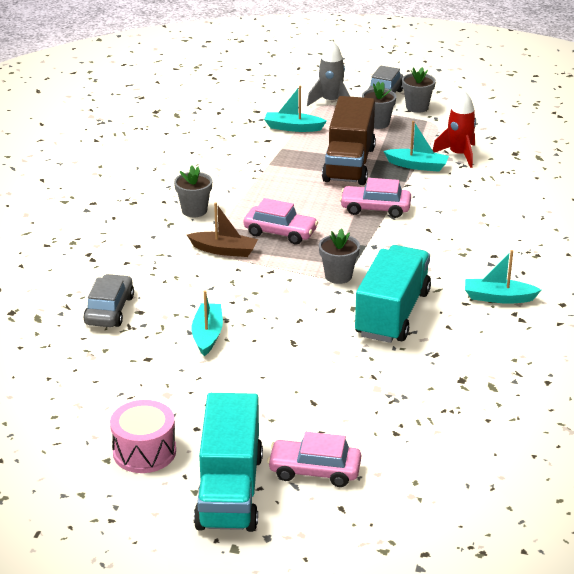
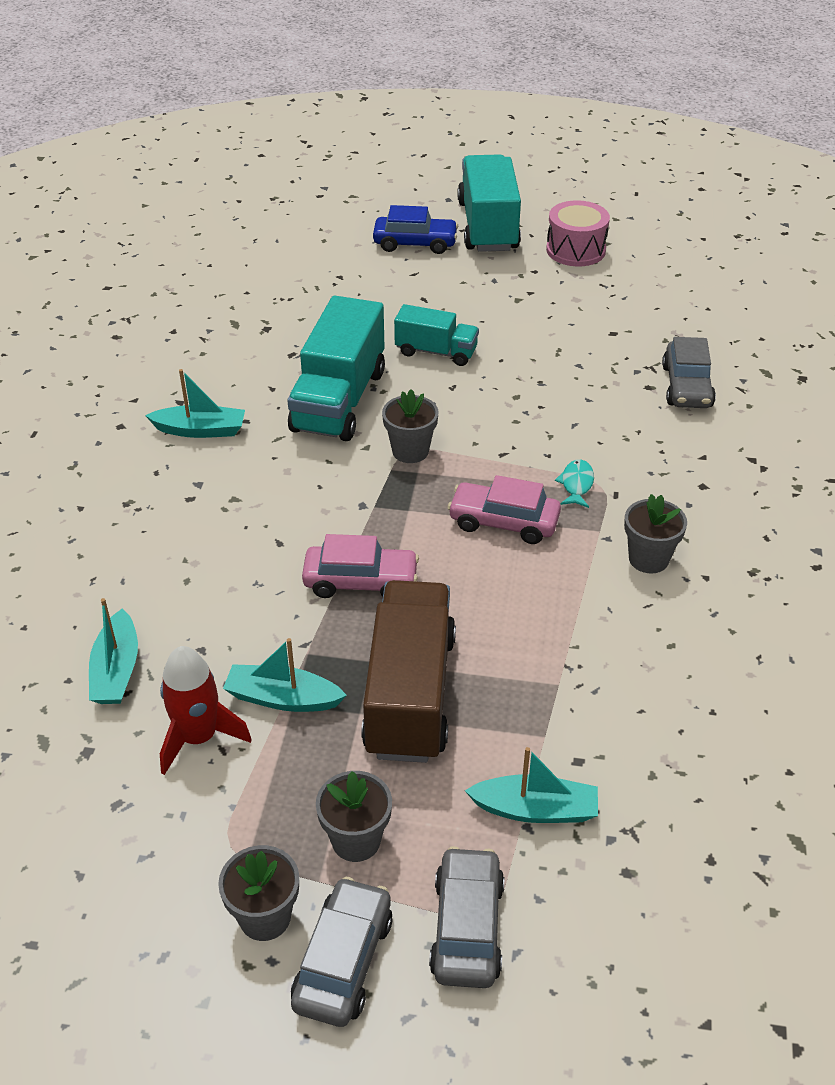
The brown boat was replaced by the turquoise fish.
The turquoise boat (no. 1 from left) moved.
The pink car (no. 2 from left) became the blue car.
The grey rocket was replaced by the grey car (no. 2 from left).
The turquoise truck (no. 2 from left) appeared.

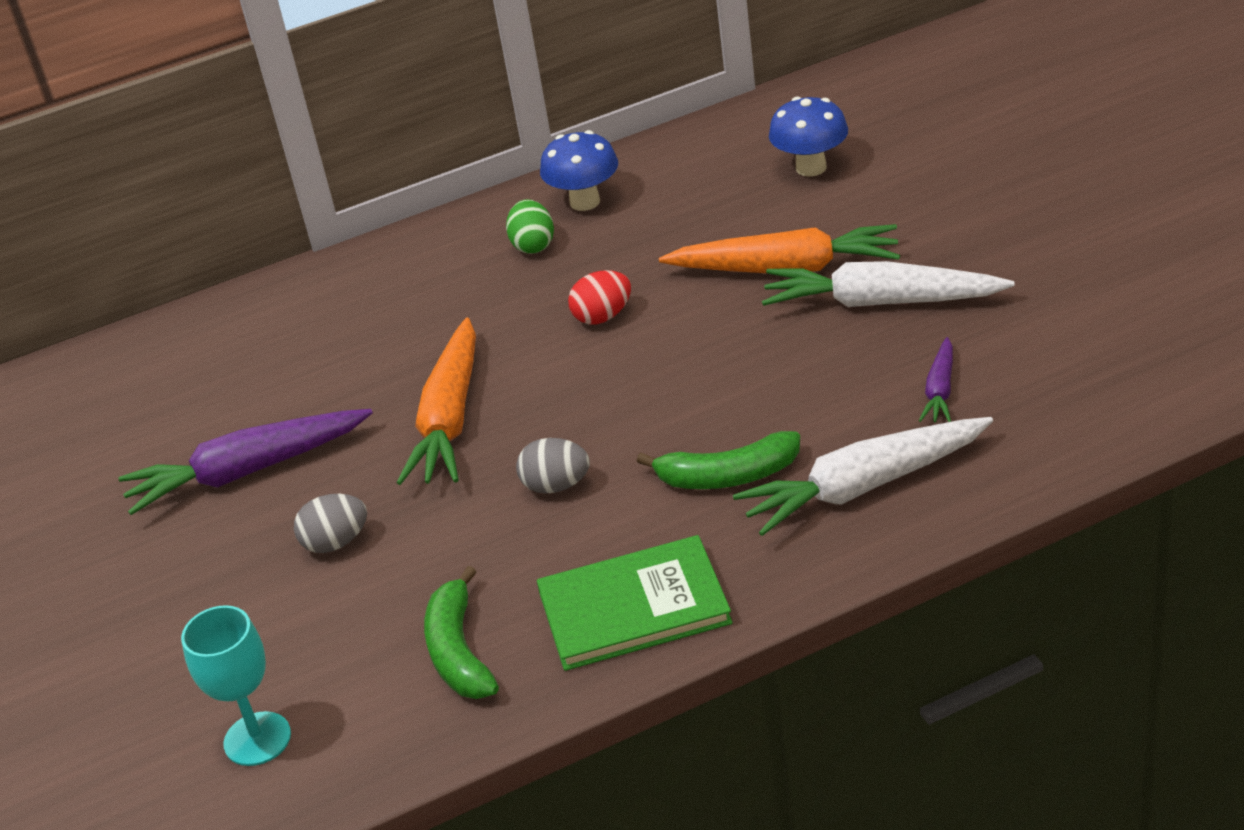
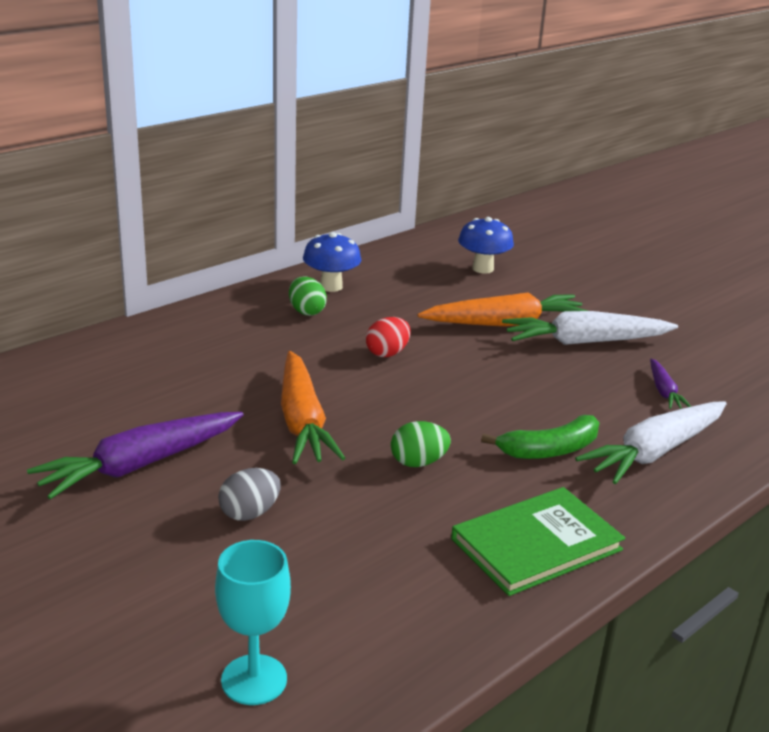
The green banana (no. 1 from left) disappeared.
The grey egg (no. 2 from left) became the green egg (no. 2 from left).

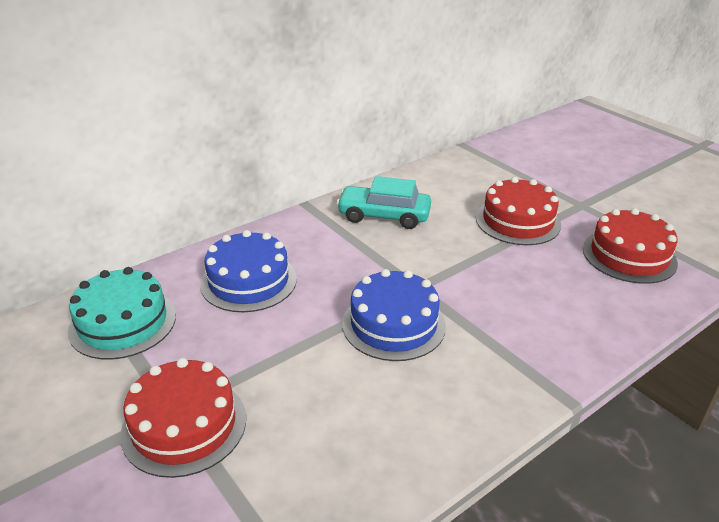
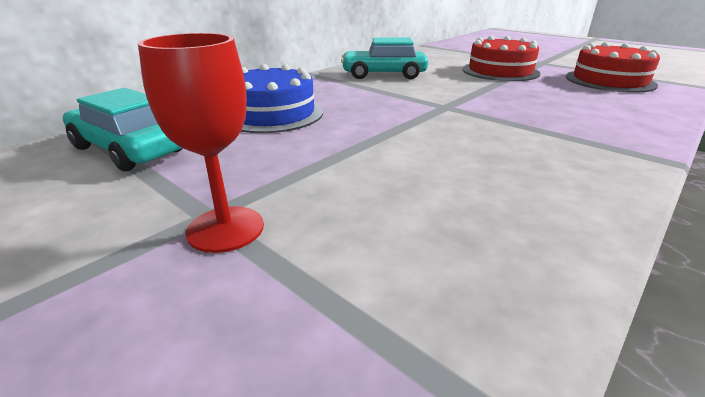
The turquoise cake was replaced by the turquoise car (no. 1 from left).
The red cake (no. 1 from left) was replaced by the red goblet.
The blue cake (no. 2 from left) disappeared.

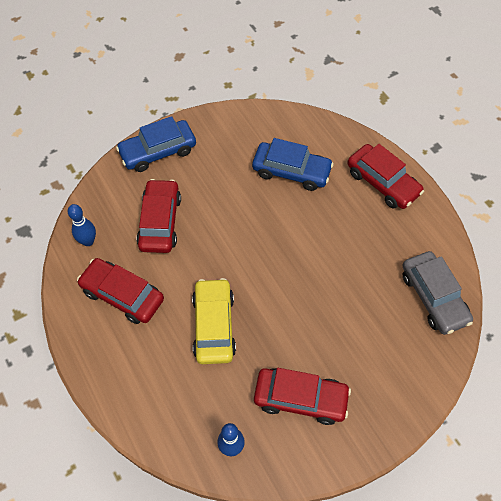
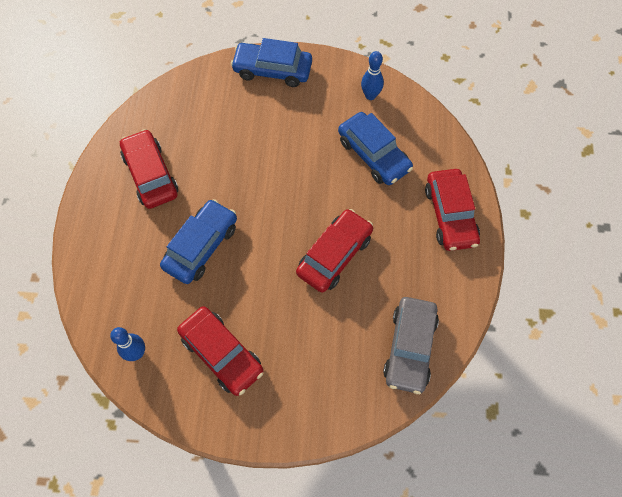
The blue bowling pin (no. 1 from left in the first image) moved.
The red car (no. 2 from left in the first image) moved.
The yellow car became the blue car (no. 1 from left).

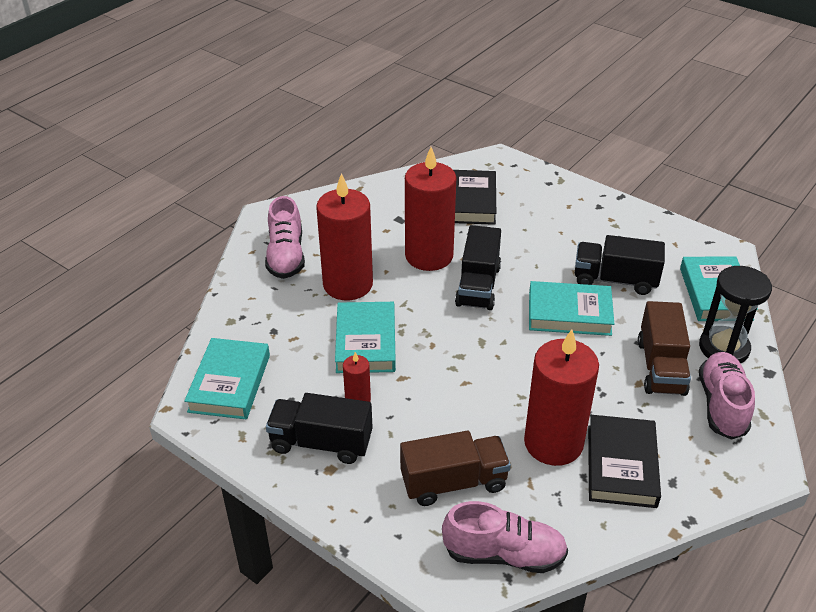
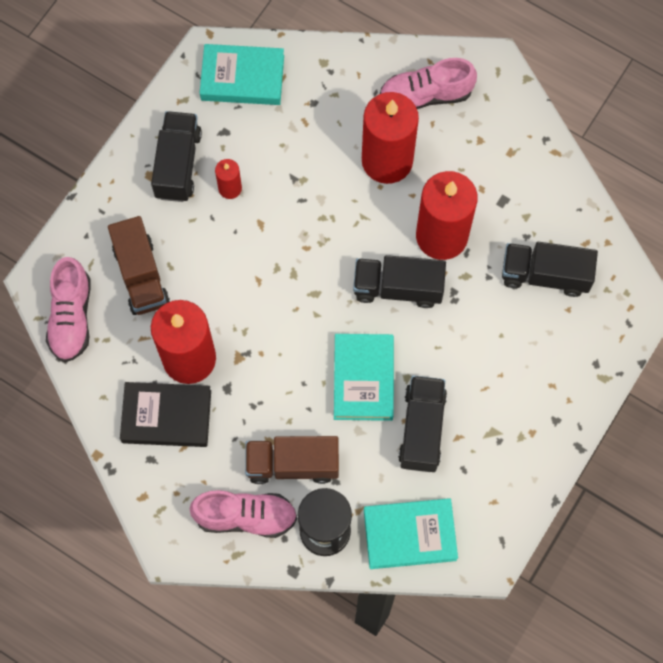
The turquoise book (no. 2 from left) disappeared.
The black book (no. 1 from left) was replaced by the black truck (no. 4 from left).

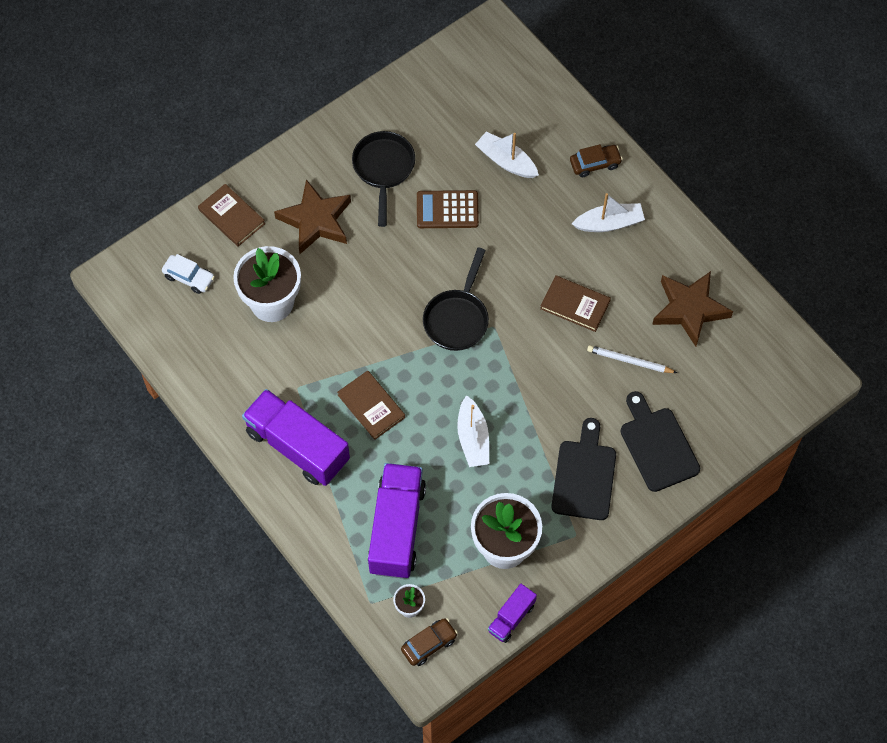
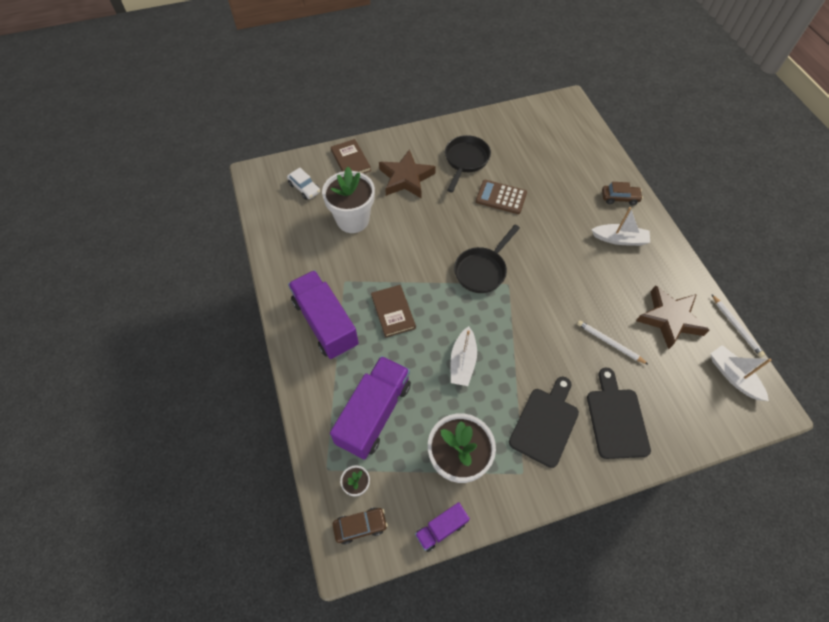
The white boat (no. 2 from left in the first image) moved.
The brown book (no. 3 from left) disappeared.
The white pencil (no. 2 from left) appeared.

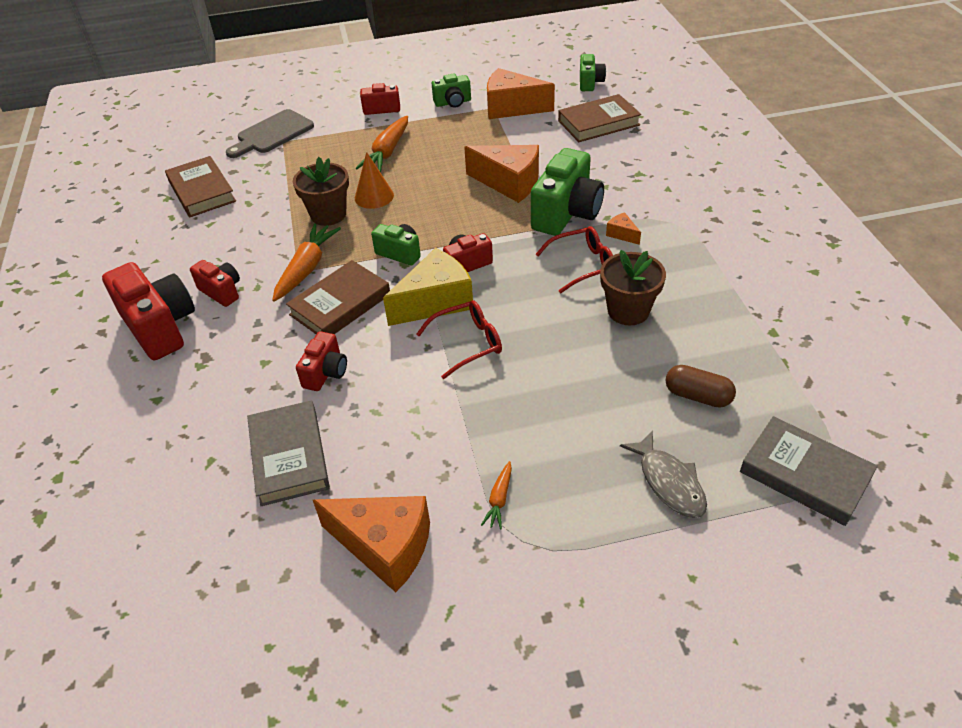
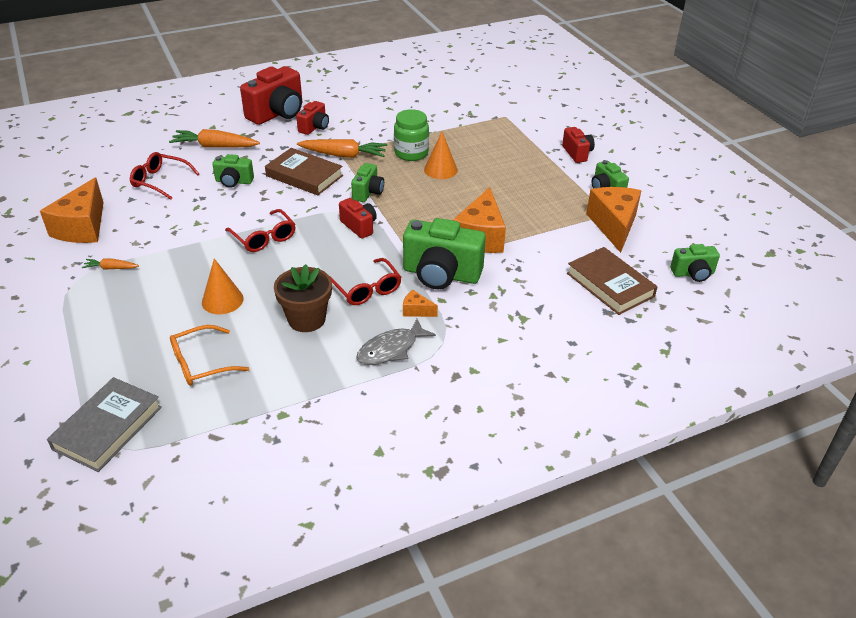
The brown book (no. 1 from left) disappeared.
The grey cutting board disappeared.
The grey book (no. 1 from left) was replaced by the red glasses (no. 1 from left).
The brown flower pot (no. 1 from left) was replaced by the green jar.
The red camera (no. 3 from left) became the green camera (no. 1 from left).
The orange carrot (no. 2 from left) moved.
The yellow cheese disappeared.
The orange cheese (no. 4 from left in the first image) turned 105 degrees counterclockwise.
The grey fish moved.
The brown capsule was replaced by the orange glasses.
The orange cone (no. 1 from left) appeared.

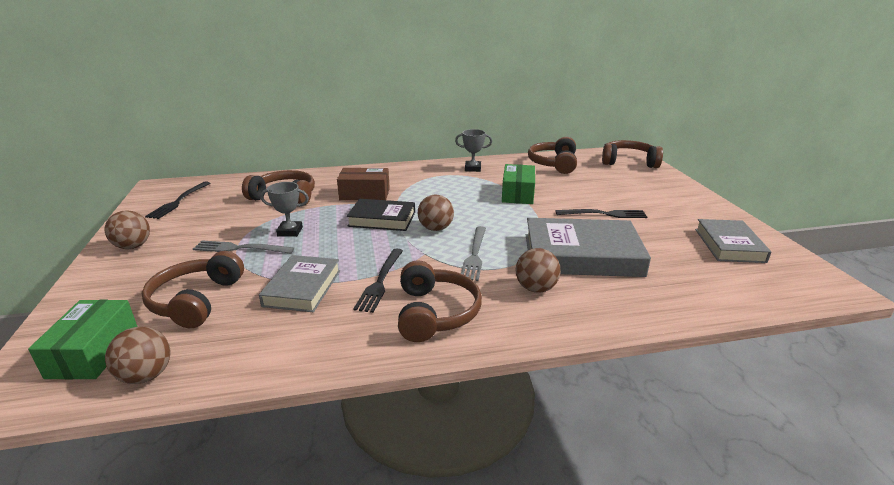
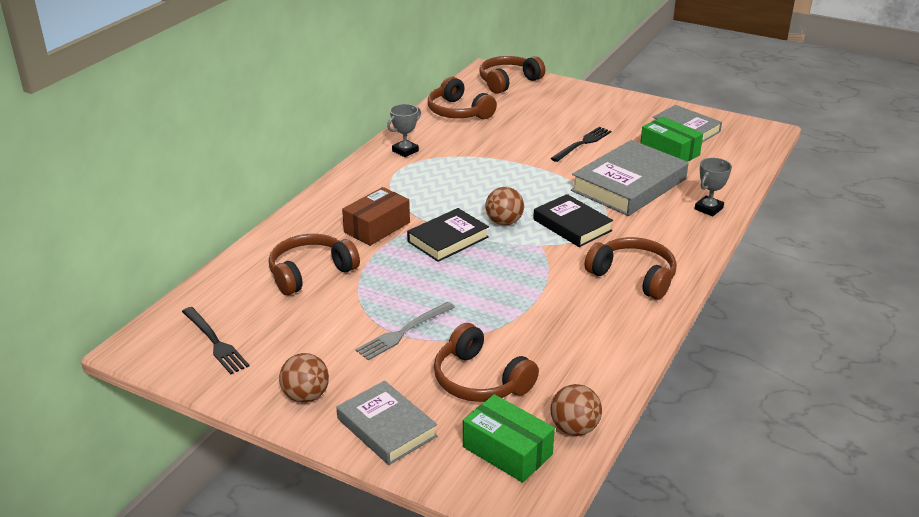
The grey book (no. 1 from left) moved.
The grey trophy (no. 1 from left in the first image) moved.
The black fork (no. 2 from left) disappeared.
The grey fork (no. 2 from left) was replaced by the black book (no. 2 from left).
The green box (no. 2 from left) moved.
The brown ball (no. 4 from left) disappeared.

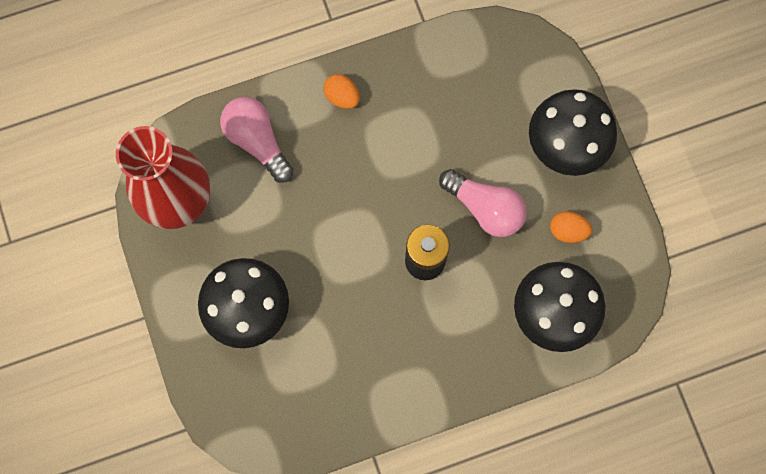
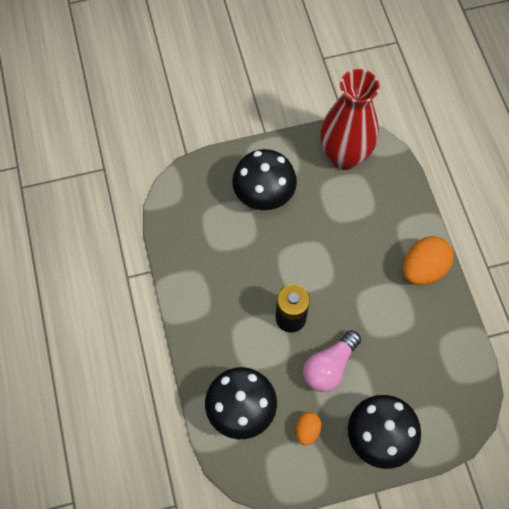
The pink light bulb (no. 1 from left) disappeared.
The orange egg (no. 1 from left in the first image) changed to 1.83 times the size.

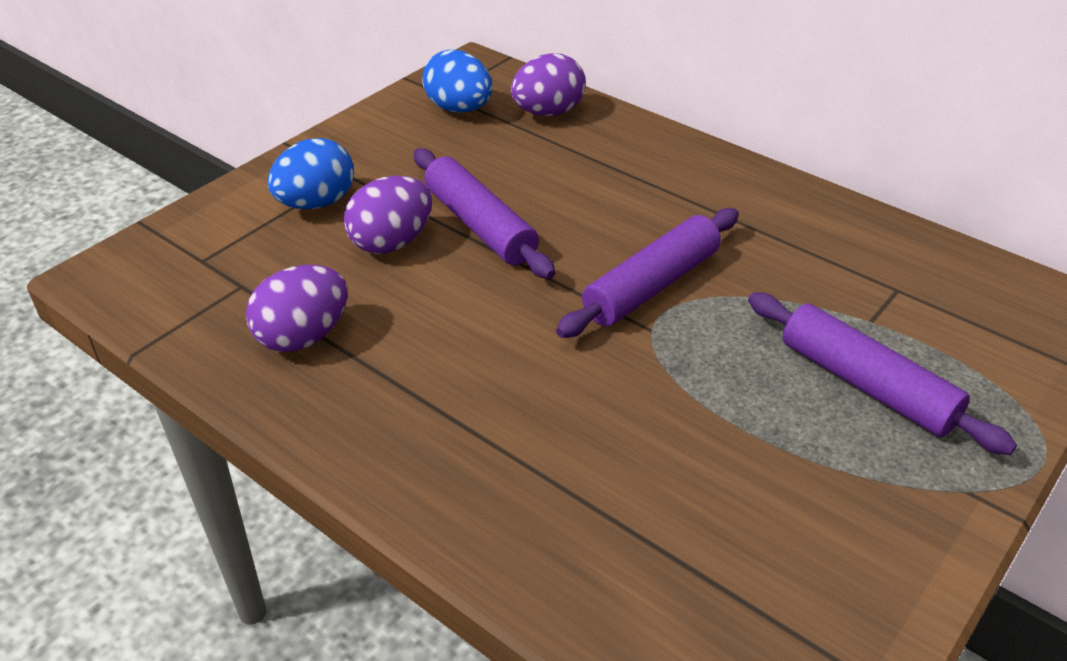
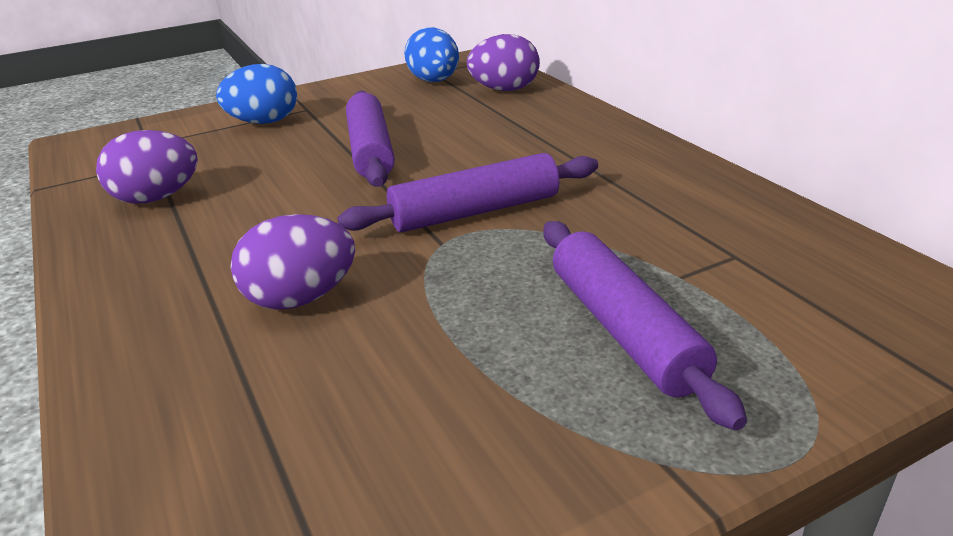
The purple egg (no. 2 from left) moved.

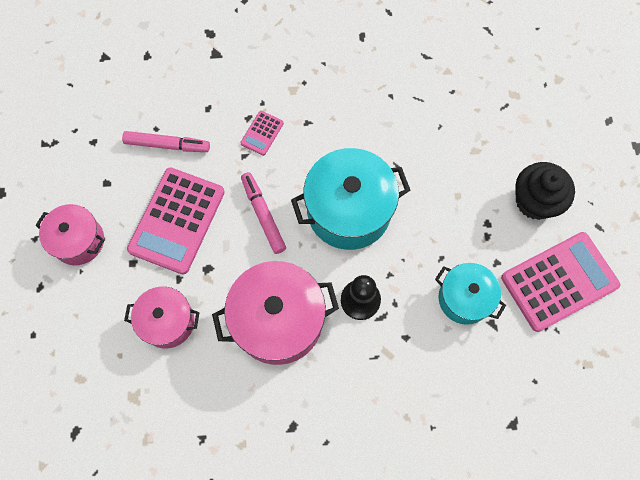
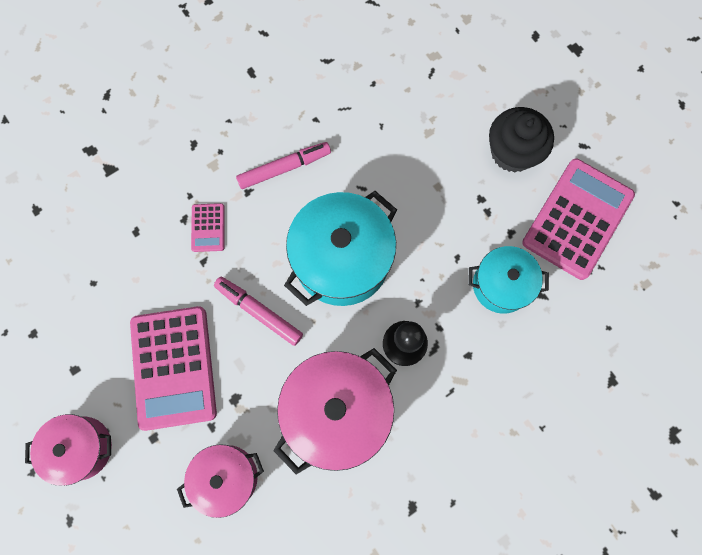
The pink marker (no. 1 from left in the first image) moved.

